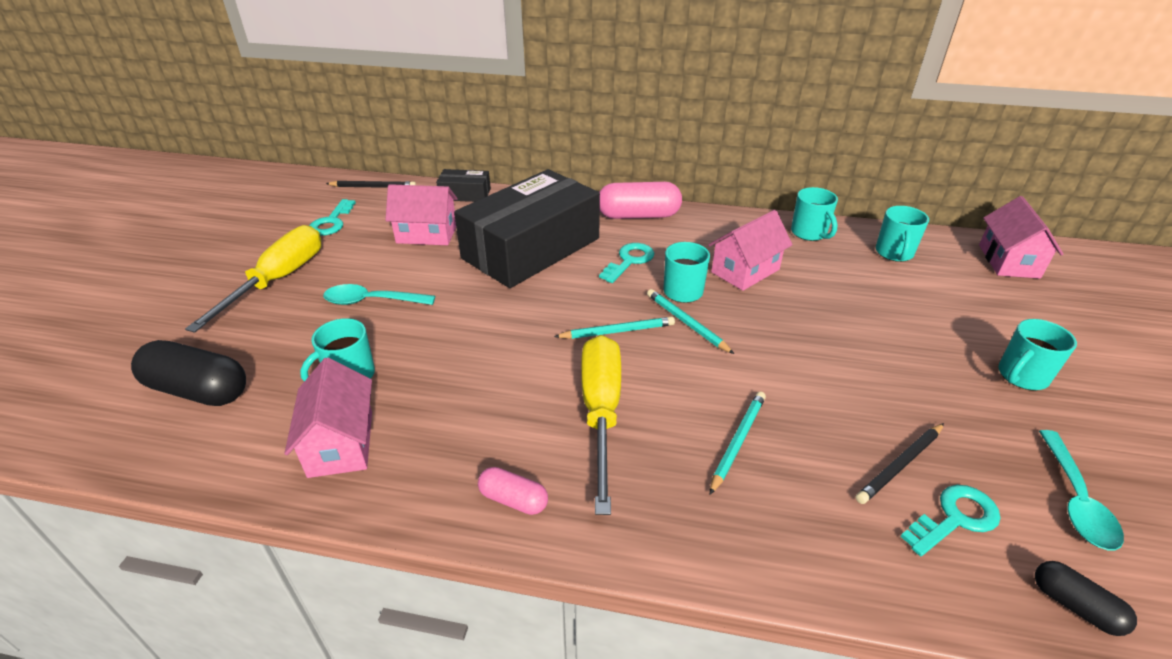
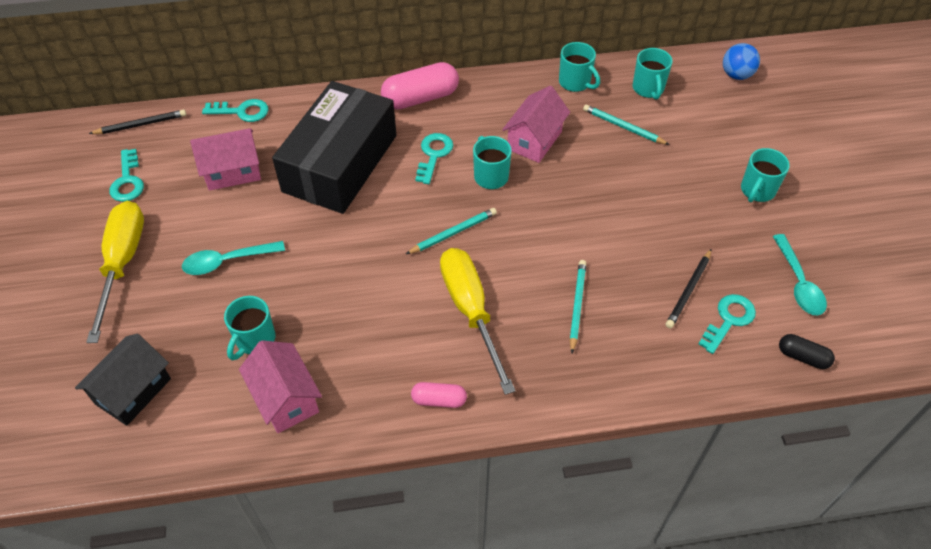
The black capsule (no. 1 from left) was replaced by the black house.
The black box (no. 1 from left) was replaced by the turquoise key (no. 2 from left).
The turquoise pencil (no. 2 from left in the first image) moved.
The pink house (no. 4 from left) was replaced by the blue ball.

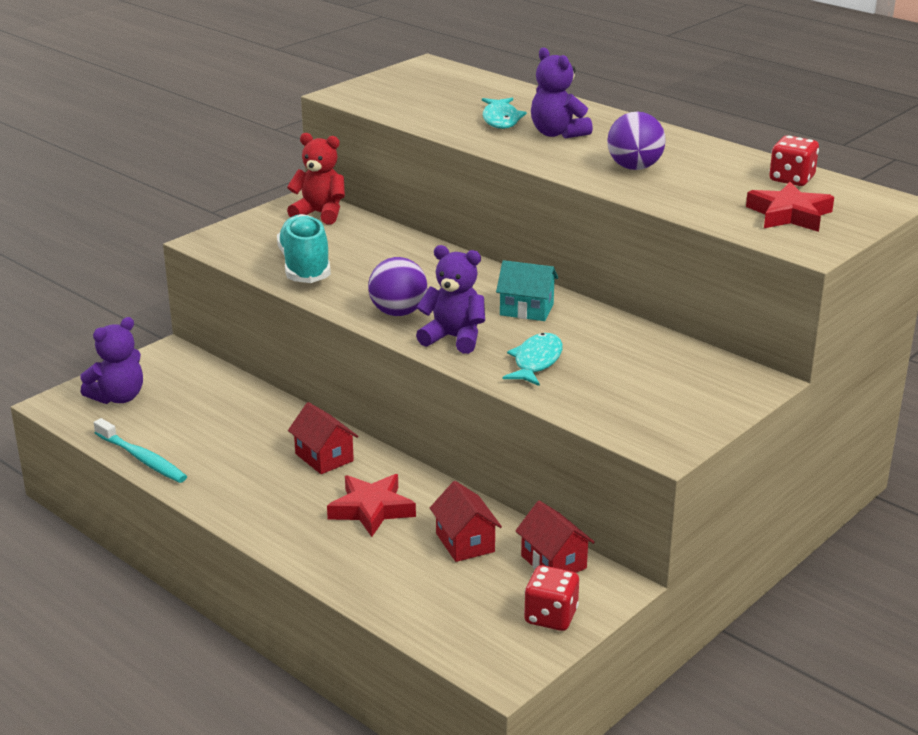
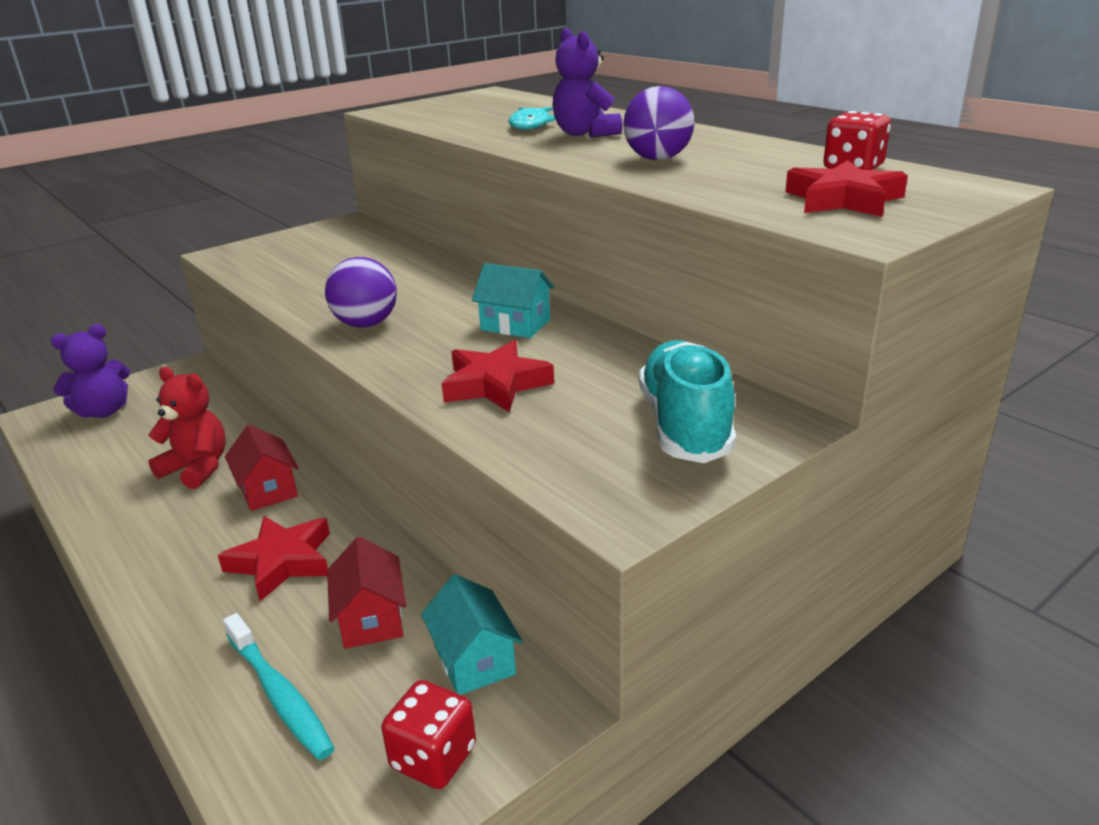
The turquoise toothbrush moved.
The turquoise shoe moved.
The red teddy bear moved.
The purple teddy bear (no. 2 from left) disappeared.
The turquoise fish (no. 2 from left) was replaced by the red star (no. 2 from left).
The red house (no. 3 from left) became the turquoise house (no. 1 from left).

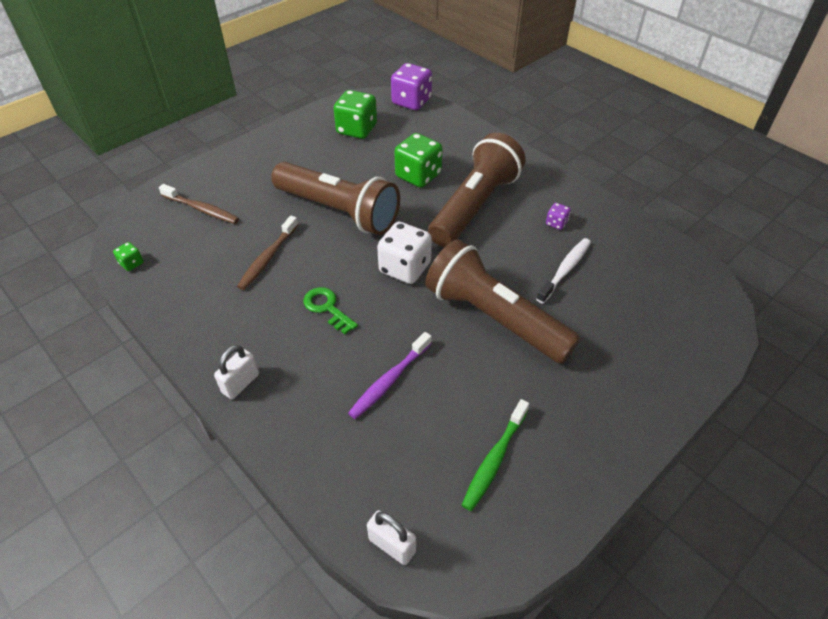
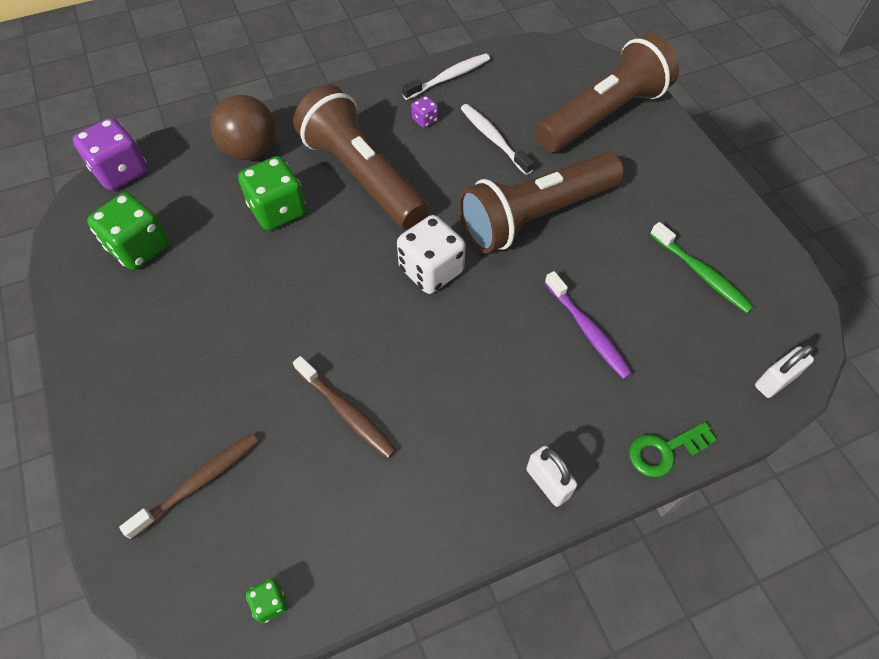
The brown flashlight (no. 1 from left in the first image) moved.
The green key moved.
The brown ball appeared.
The white toothbrush (no. 1 from left) appeared.

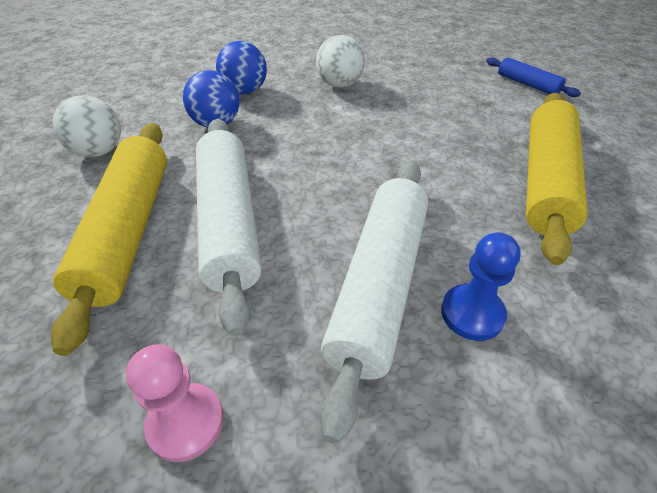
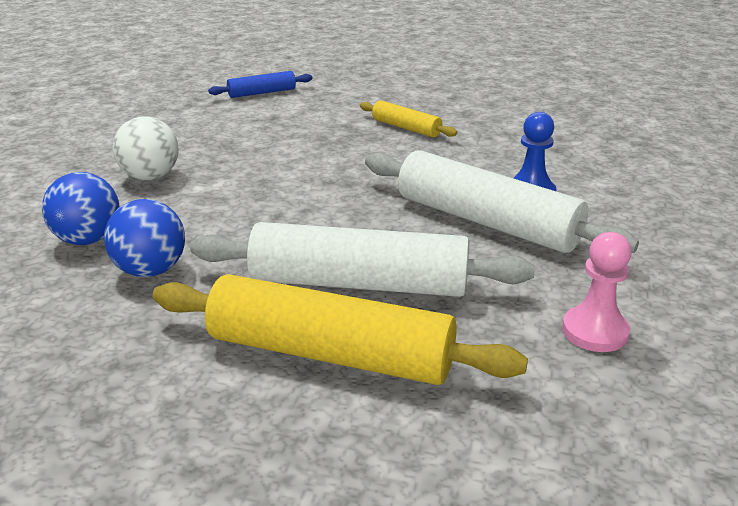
The white ball (no. 1 from left) disappeared.
The yellow rolling pin (no. 2 from left) changed to 0.49 times the size.

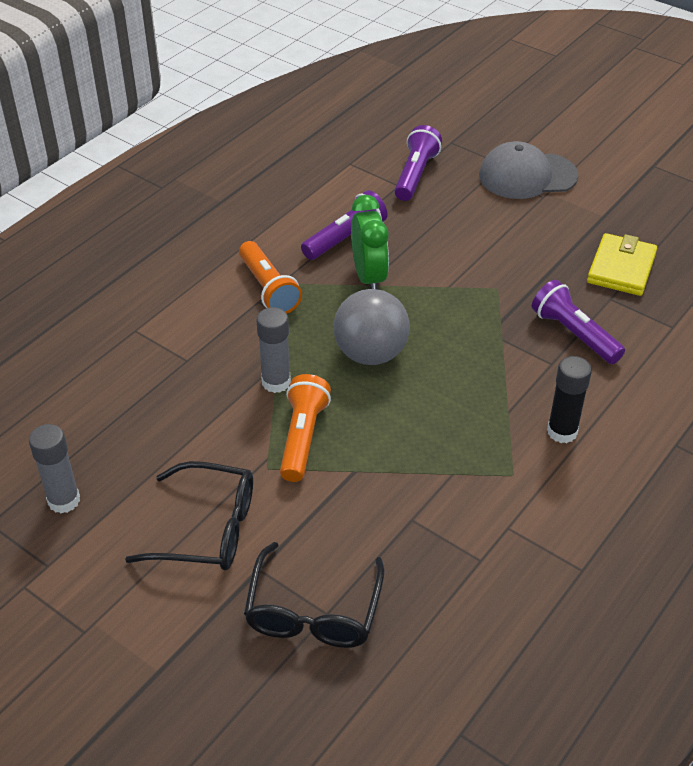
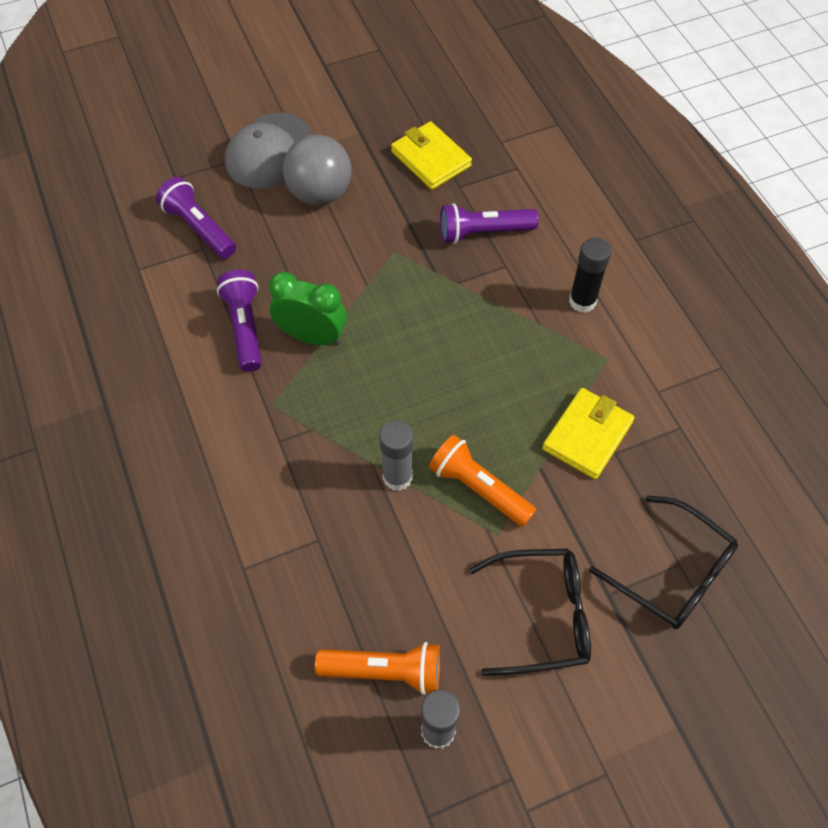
The black glasses (no. 1 from left) turned 45 degrees clockwise.
The orange flashlight (no. 1 from left) moved.
The grey ball moved.
The yellow wallet (no. 2 from left) appeared.

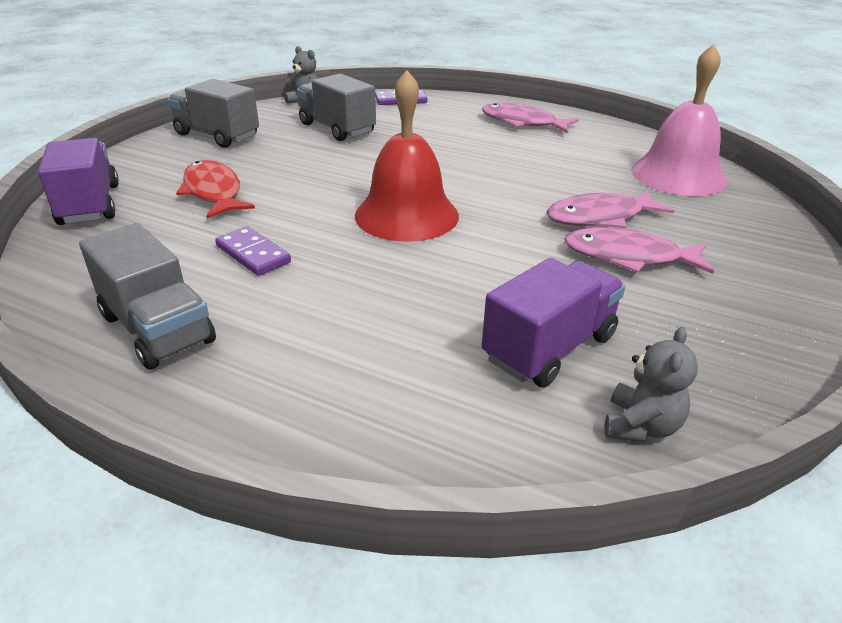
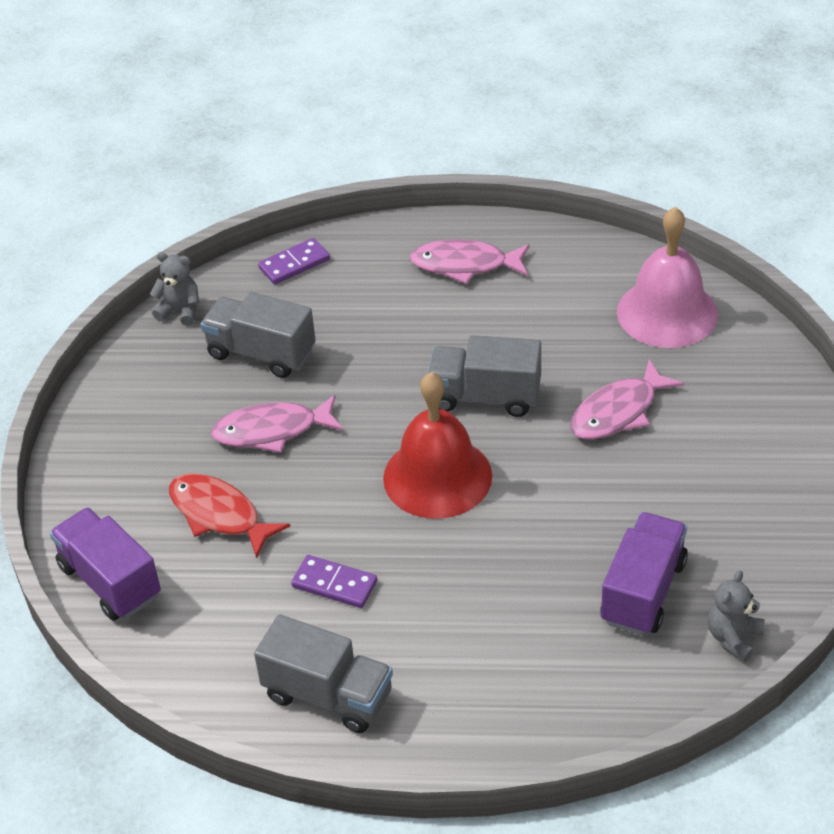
The grey truck (no. 2 from left in the first image) moved.
The pink fish (no. 3 from left in the first image) moved.
The grey teddy bear (no. 2 from left) turned 150 degrees counterclockwise.

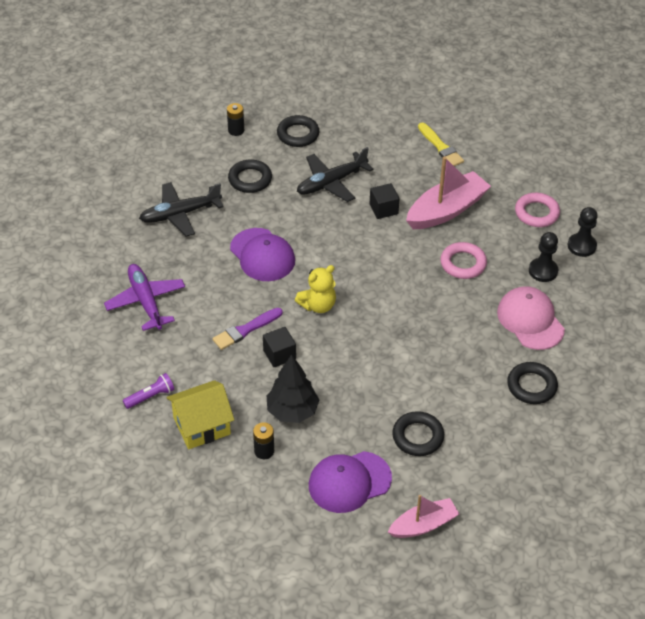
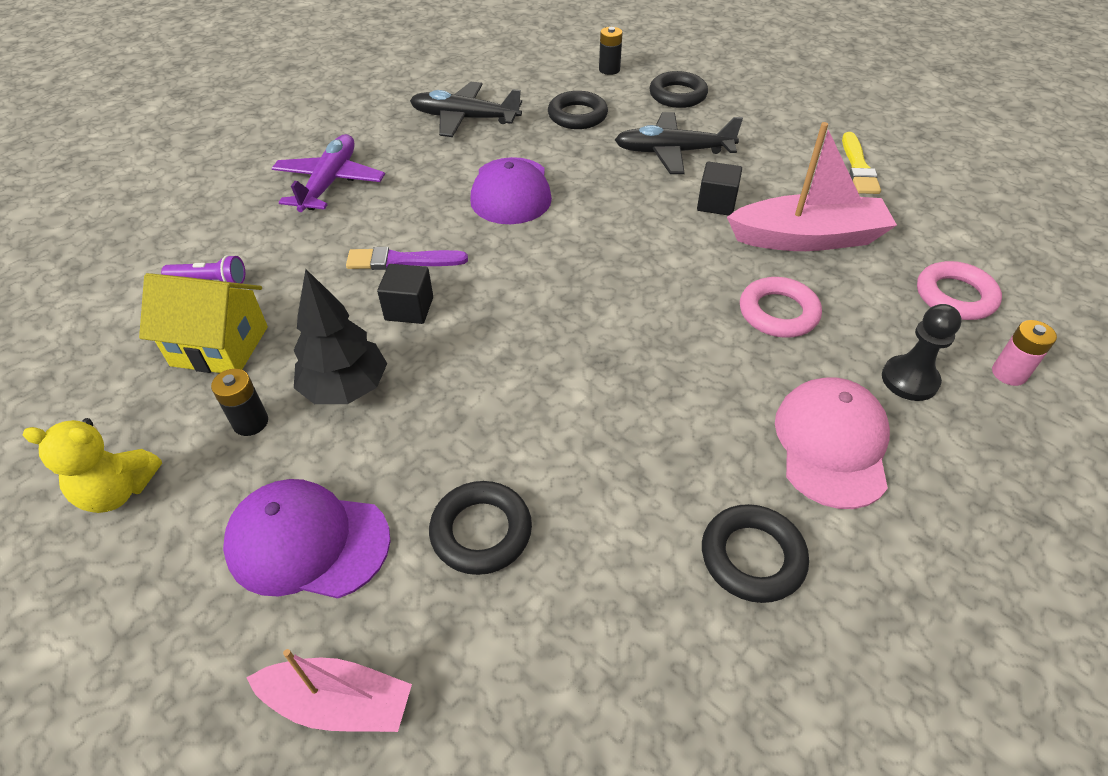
The yellow teddy bear moved.
The black pawn (no. 2 from left) was replaced by the pink battery.

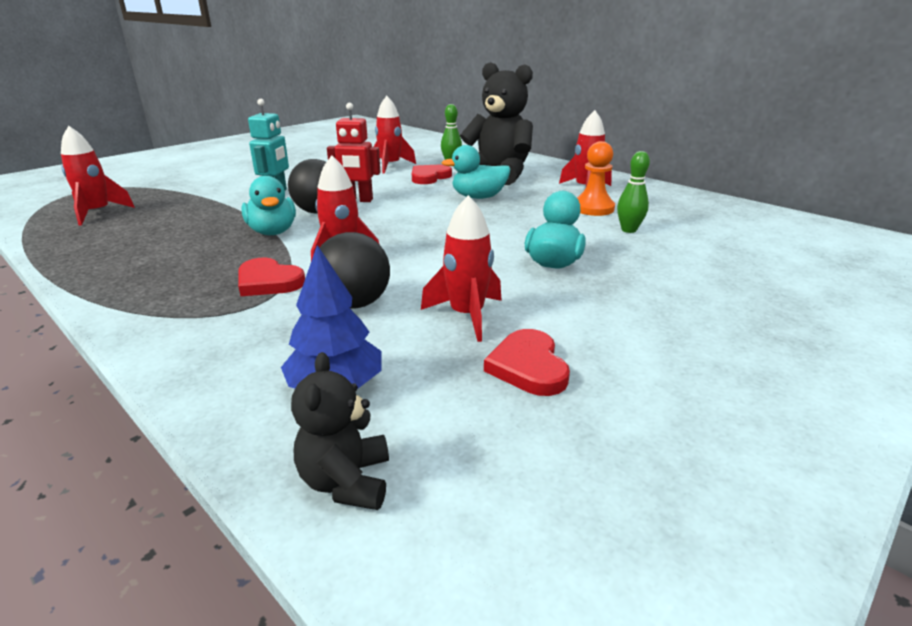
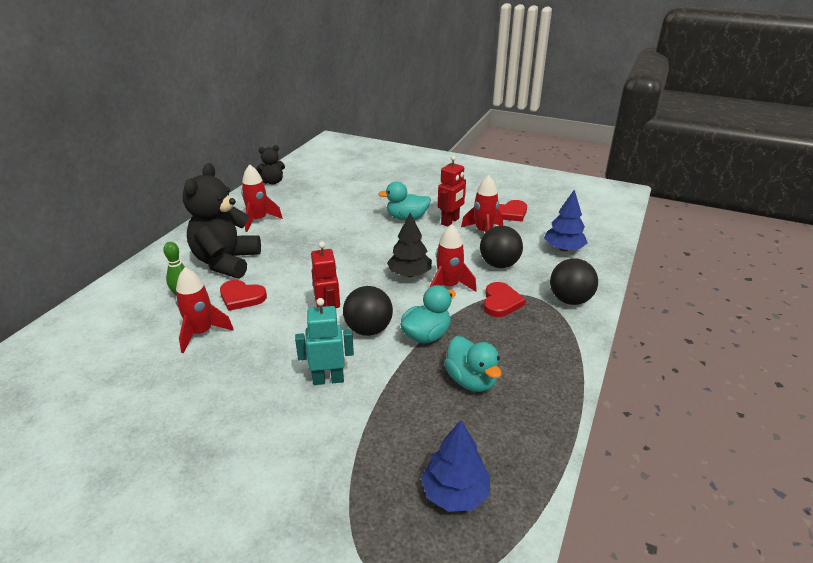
The red rocket (no. 1 from left) was replaced by the blue tree (no. 1 from left).
The black teddy bear (no. 1 from left in the first image) moved.
The turquoise duck (no. 2 from left in the first image) moved.
The orange pawn disappeared.
The green bowling pin (no. 2 from left) disappeared.
The black tree appeared.
The red robot (no. 2 from left) appeared.
The black ball (no. 3 from left) appeared.

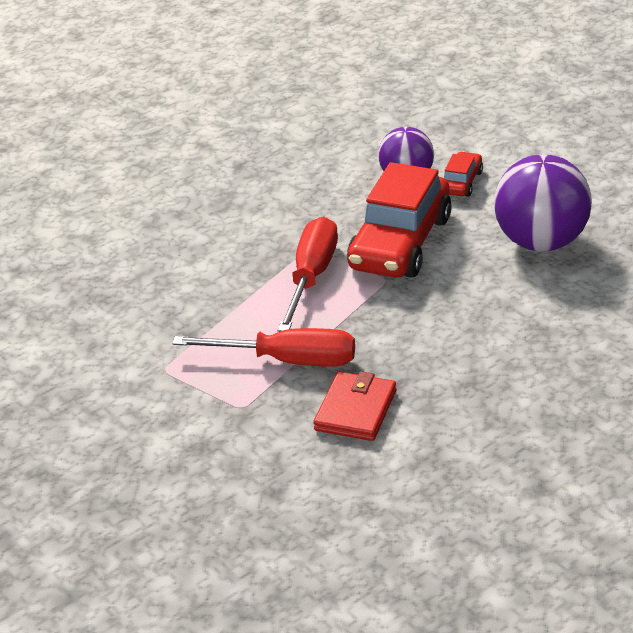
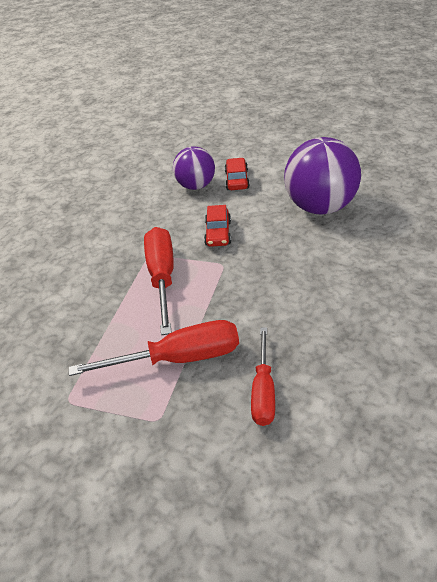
The red wallet was replaced by the red screwdriver (no. 3 from left).
The red car (no. 1 from left) changed to 0.46 times the size.

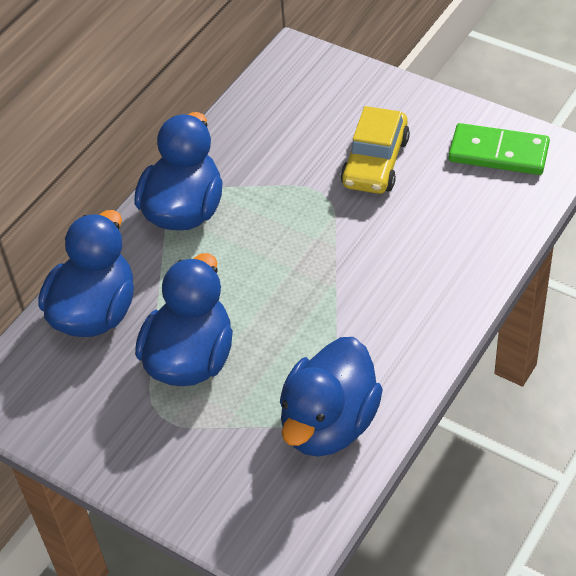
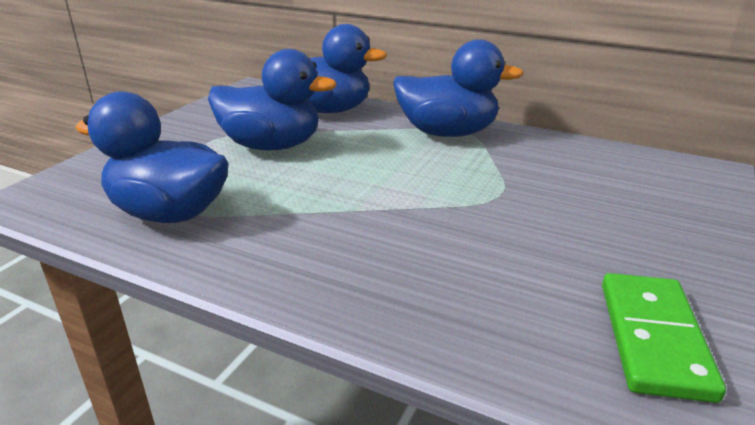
The yellow car disappeared.

